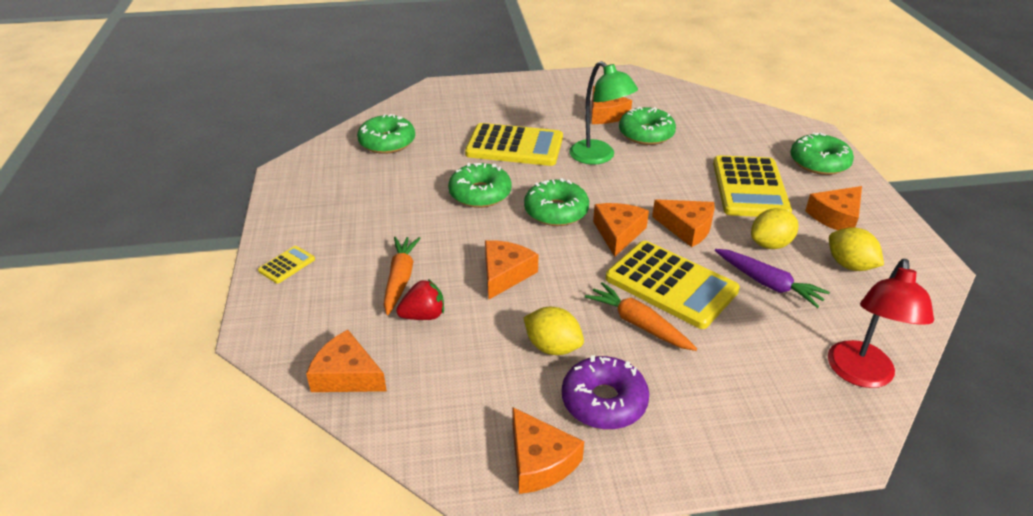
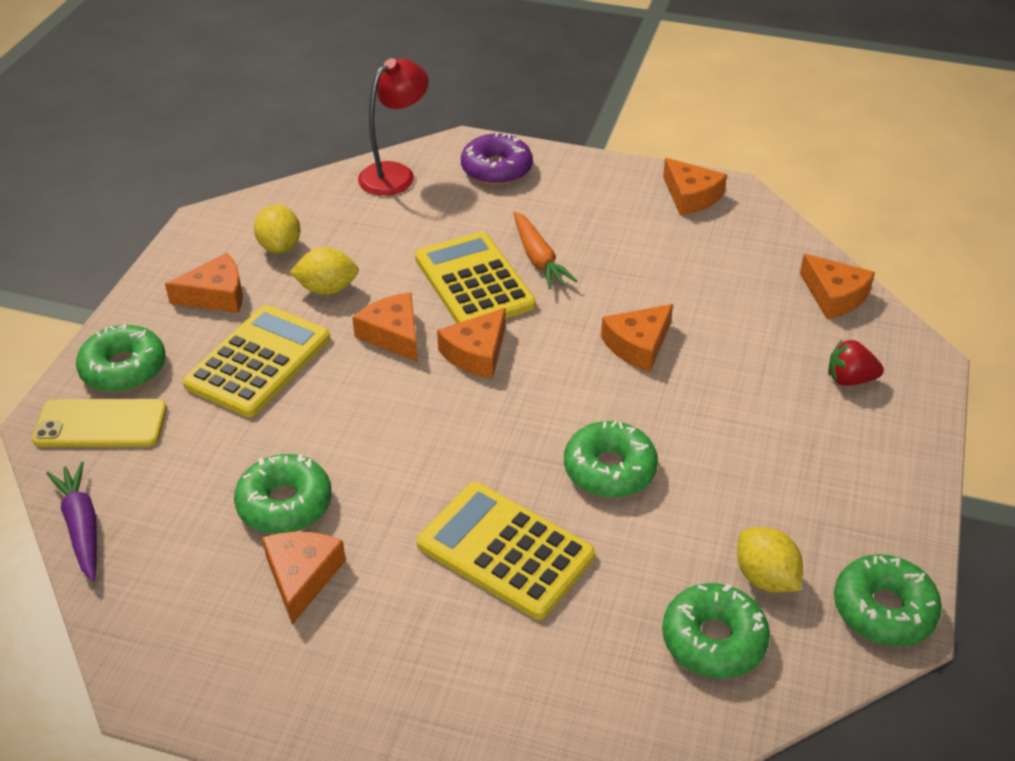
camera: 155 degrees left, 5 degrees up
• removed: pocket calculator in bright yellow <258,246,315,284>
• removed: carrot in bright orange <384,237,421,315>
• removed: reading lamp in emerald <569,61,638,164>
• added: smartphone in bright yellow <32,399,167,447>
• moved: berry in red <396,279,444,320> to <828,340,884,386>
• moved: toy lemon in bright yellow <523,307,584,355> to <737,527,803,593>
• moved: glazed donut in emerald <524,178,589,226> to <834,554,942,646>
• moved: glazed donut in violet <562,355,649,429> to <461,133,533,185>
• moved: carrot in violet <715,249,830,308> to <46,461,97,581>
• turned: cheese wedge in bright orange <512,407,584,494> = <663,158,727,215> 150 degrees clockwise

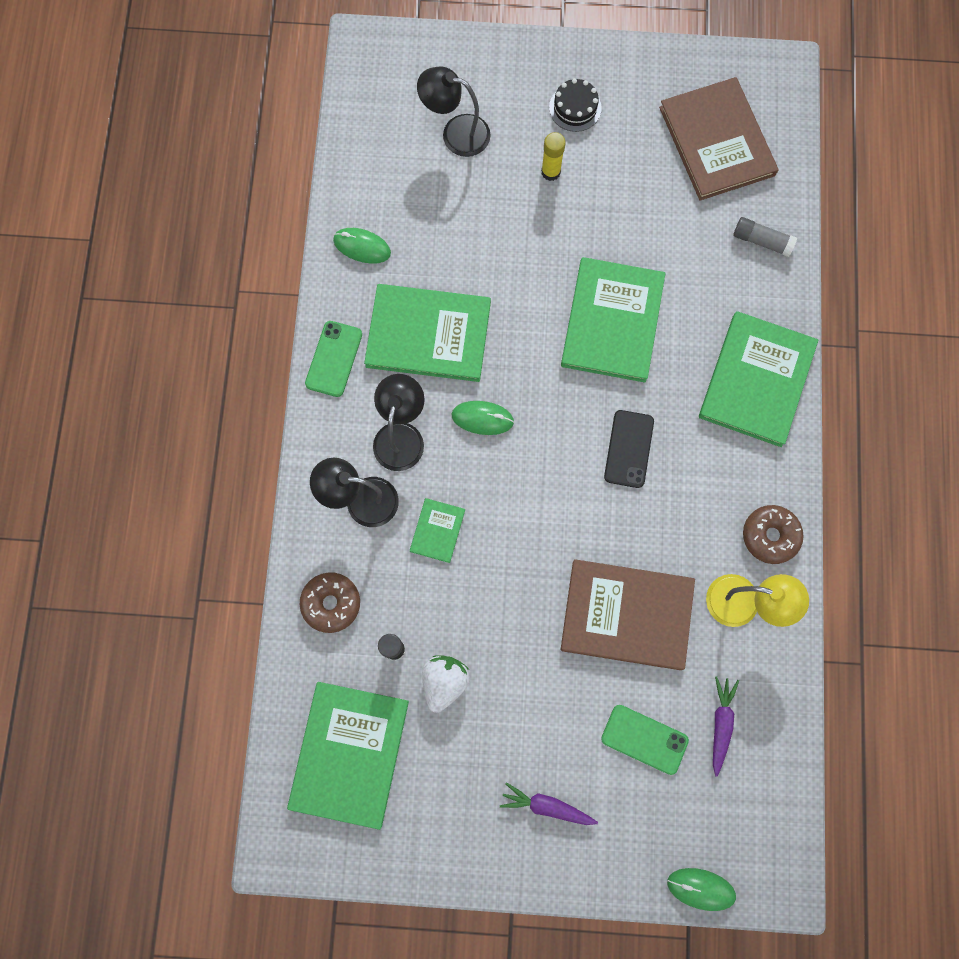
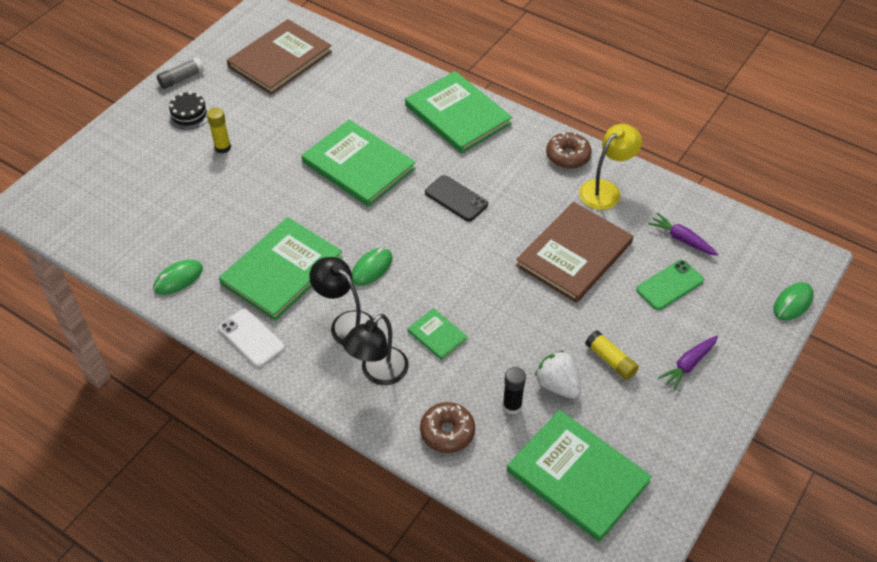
camera: 60 degrees left, 25 degrees down
• removed: reading lamp in ebony <417,66,491,157>
• added: glue stick in bright yellow <585,330,639,380>
• moved: glue stick in grey <733,217,797,257> to <157,57,204,89>
• recoloured: smartphone in emerald <305,321,362,397> to smartphone in pure white <219,309,285,367>
• turned: book in brown <659,77,779,201> = <227,19,332,95> 60 degrees counterclockwise

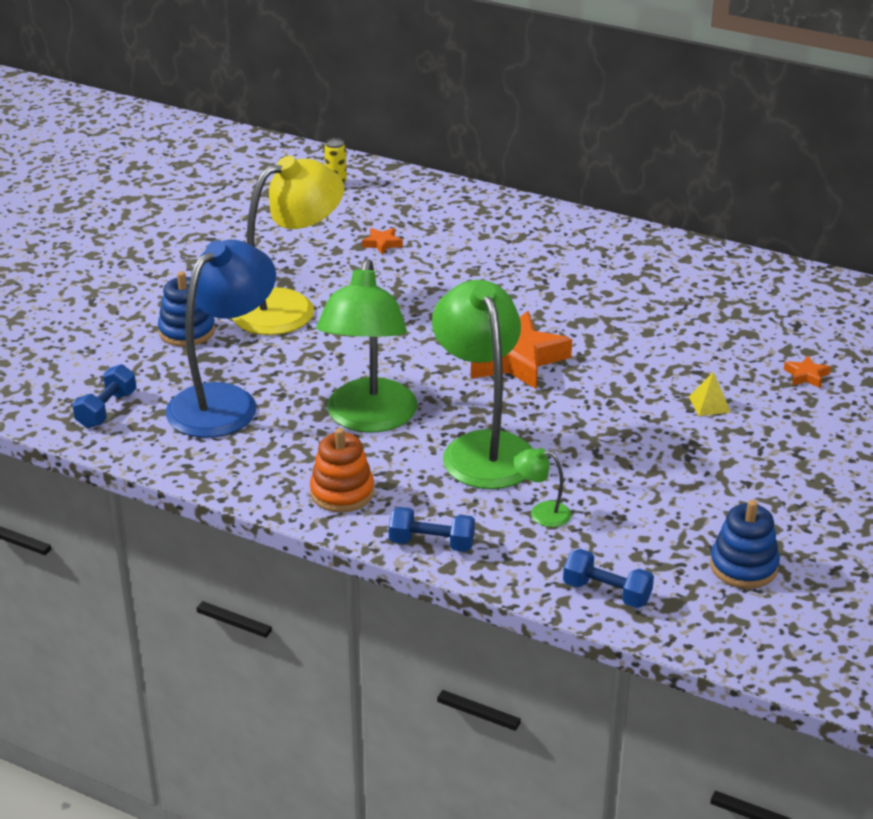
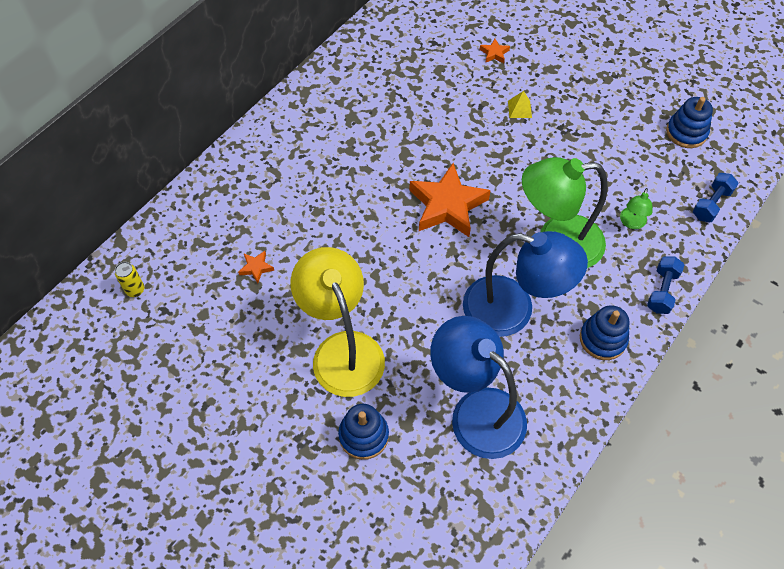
camera: 80 degrees left, 25 degrees up
• removed: hand weight in royal blue <73,364,137,428>
• recoloured: stacking toy in bright orange <310,428,374,513> to stacking toy in royal blue <580,305,630,360>
• recoloured: reading lamp in emerald <316,259,417,432> to reading lamp in royal blue <463,231,588,337>

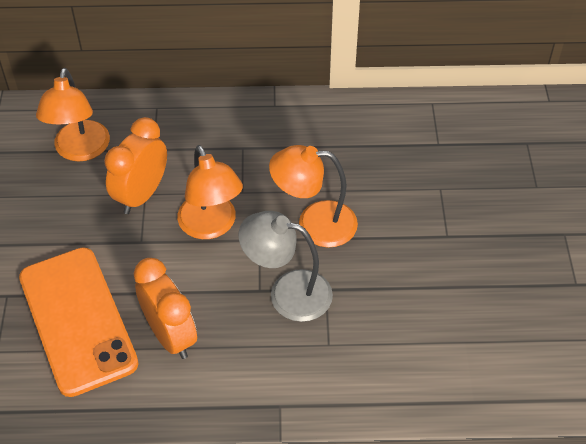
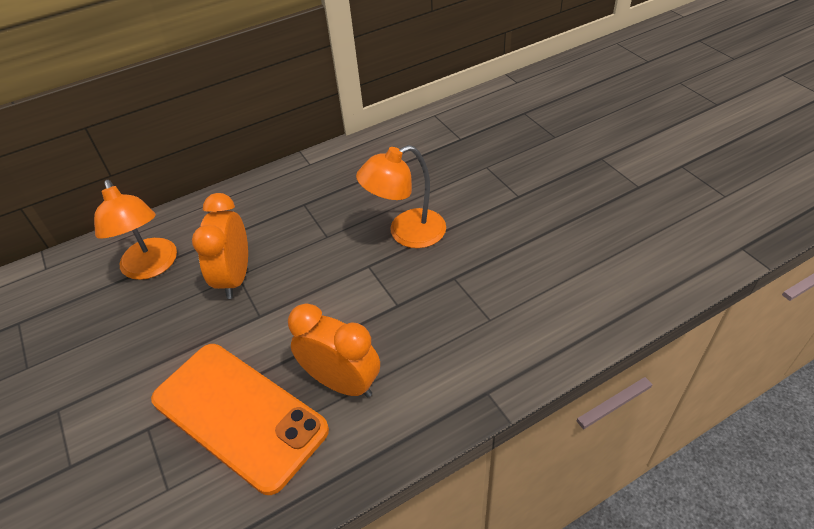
camera: 25 degrees left, 5 degrees down
• removed: reading lamp in bright orange <177,145,243,239>
• removed: reading lamp in grey <239,211,333,322>

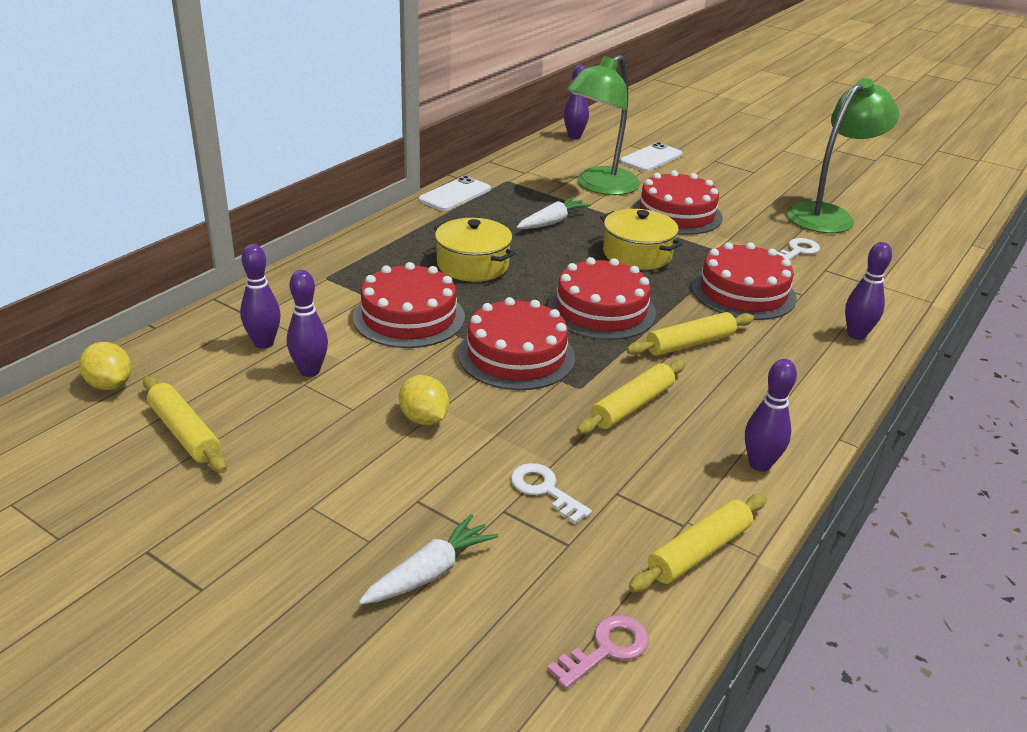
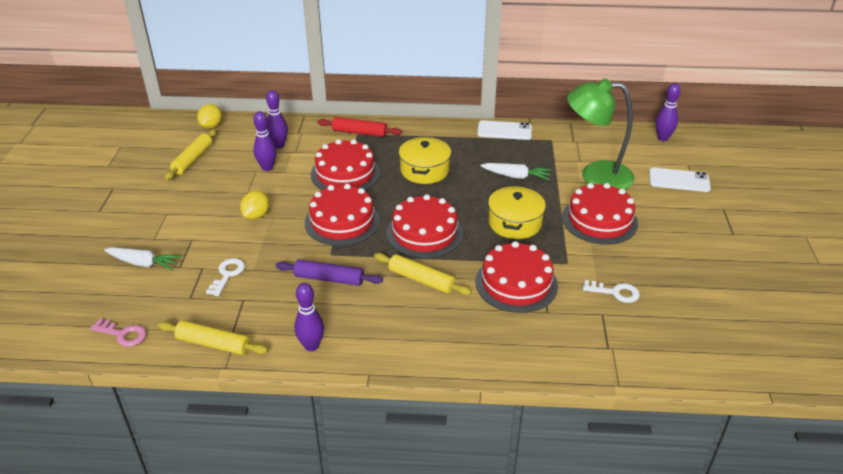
camera: 60 degrees right, 5 degrees up
• removed: reading lamp in emerald <787,78,899,233>
• removed: skittle in violet <845,242,892,340>
• added: rolling pin in red <317,117,402,137>
• recoloured: rolling pin in bright yellow <576,359,686,435> to rolling pin in violet <276,259,383,286>

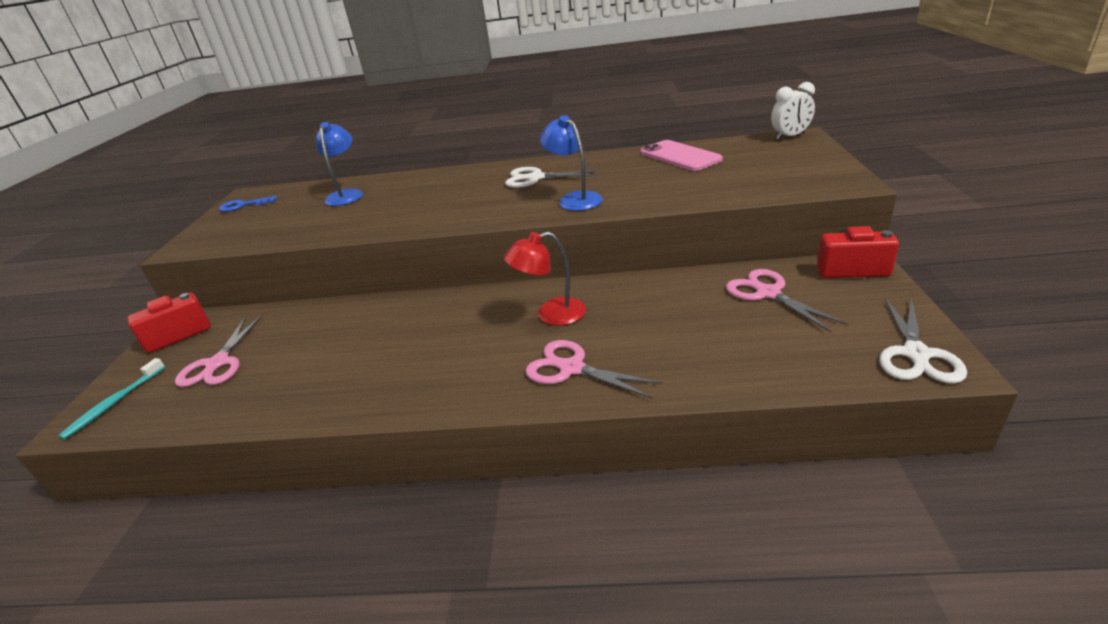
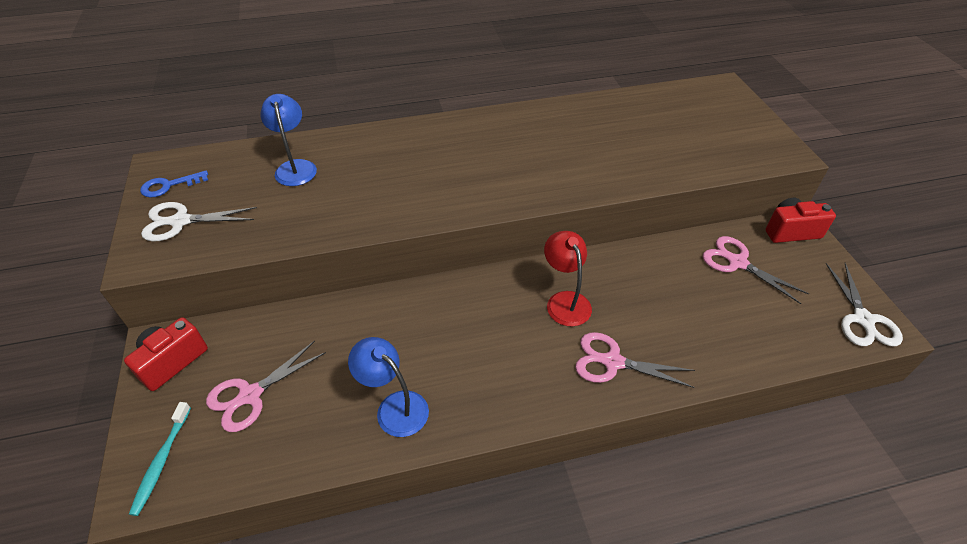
camera: 20 degrees left, 15 degrees up
• removed: smartphone in rosy <640,140,723,171>
• removed: clock in pure white <771,82,815,140>
• moved: scissors in pure white <505,167,600,188> to <141,202,257,242>
• moved: reading lamp in royal blue <540,115,603,211> to <348,337,429,437>
• turned: scissors in rosy <175,314,263,387> = <206,341,326,432> 60 degrees clockwise
• turned: reading lamp in red <504,231,586,326> = <544,231,592,327> 105 degrees clockwise

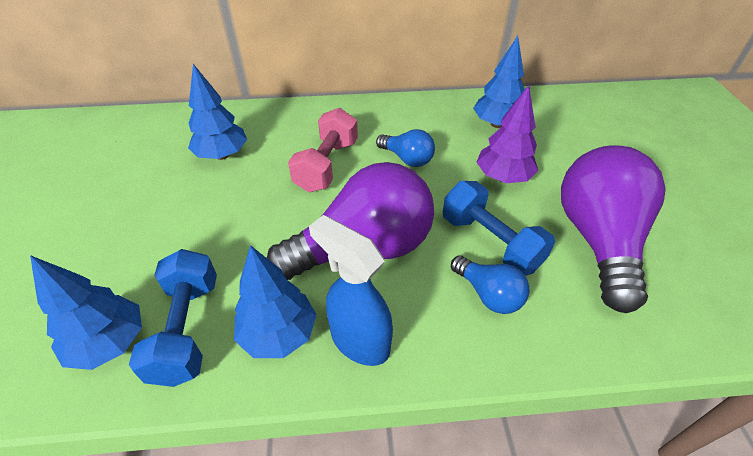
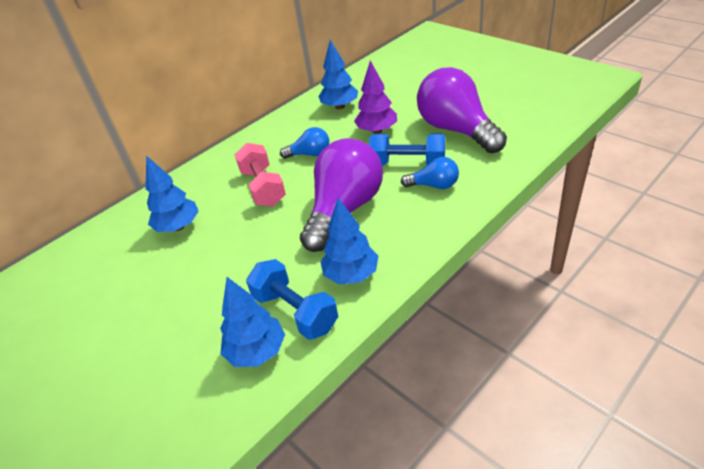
camera: 35 degrees left, 5 degrees down
• removed: sprayer in royal blue <309,215,393,366>

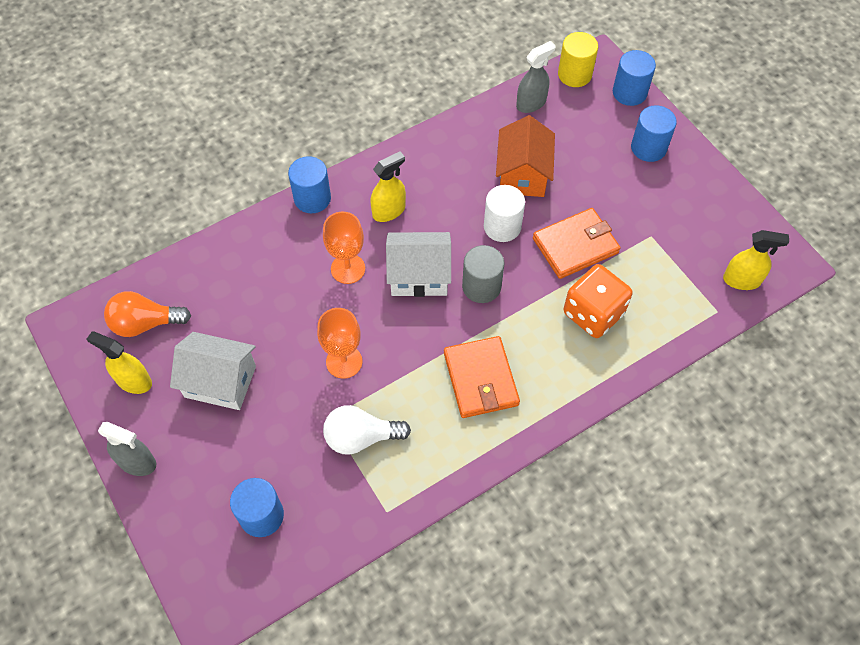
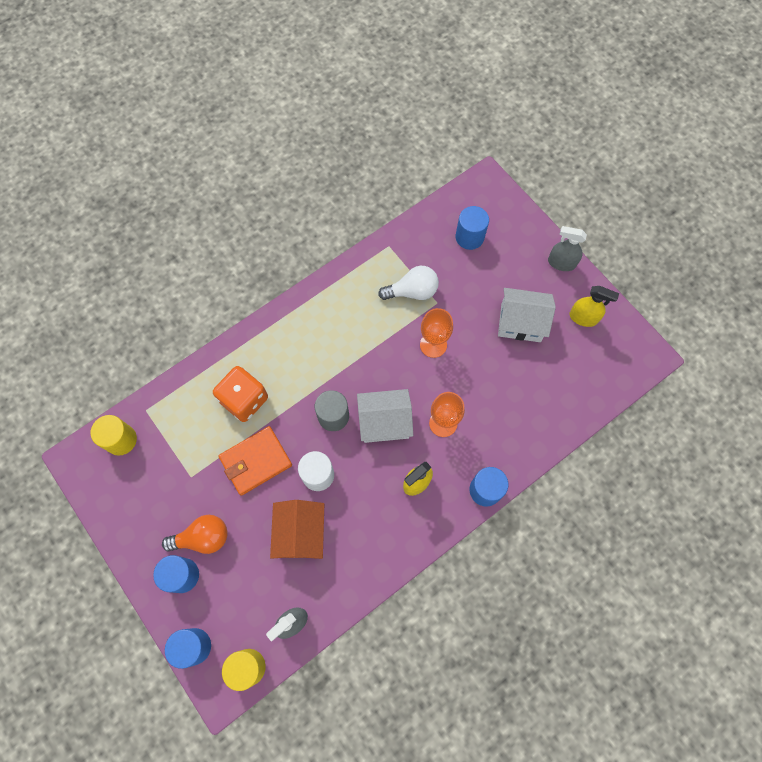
camera: 175 degrees right, 10 degrees up
• removed: card wallet in bright orange <444,336,520,418>
• moved: lightbulb in bright orange <104,291,191,337> to <162,515,228,554>
• replaced: sprayer in bright yellow <723,230,789,290> to solid cylinder in bright yellow <91,415,137,455>

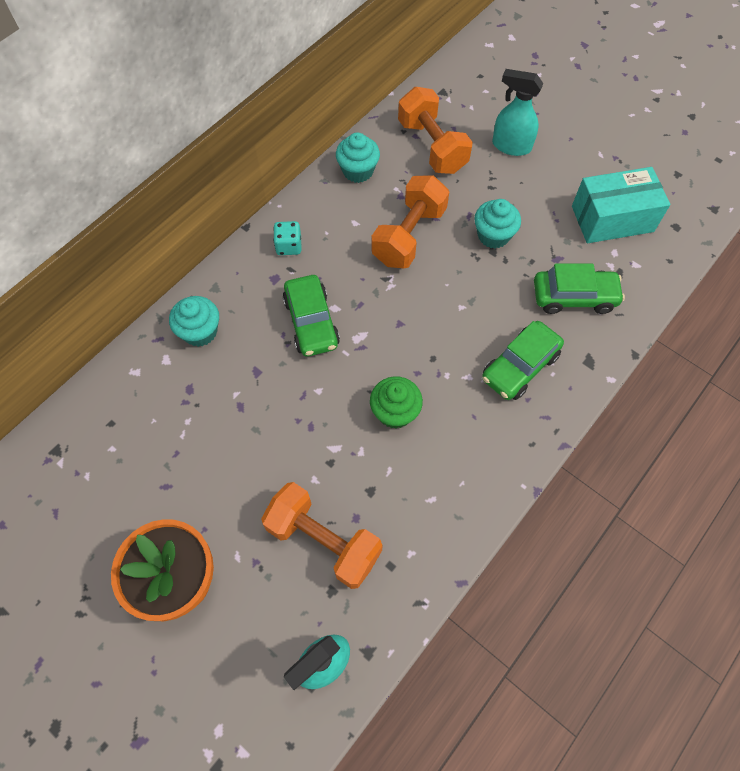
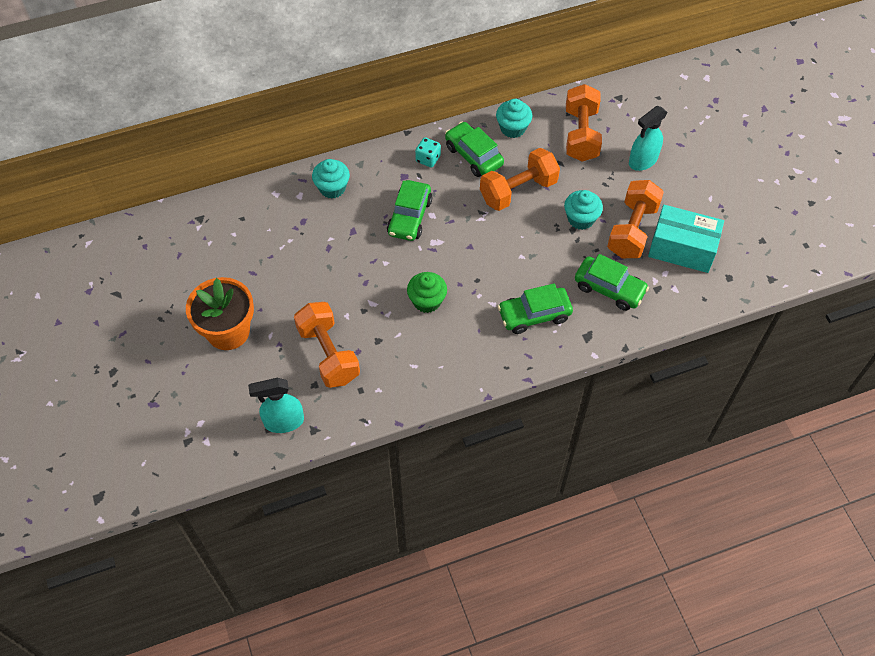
camera: 30 degrees right, 5 degrees down
• added: automobile in emerald <445,122,504,177>
• added: hand weight in bright orange <607,180,664,258>
• turned: sprayer in aqua <492,69,543,156> = <629,106,667,171> 90 degrees counterclockwise

